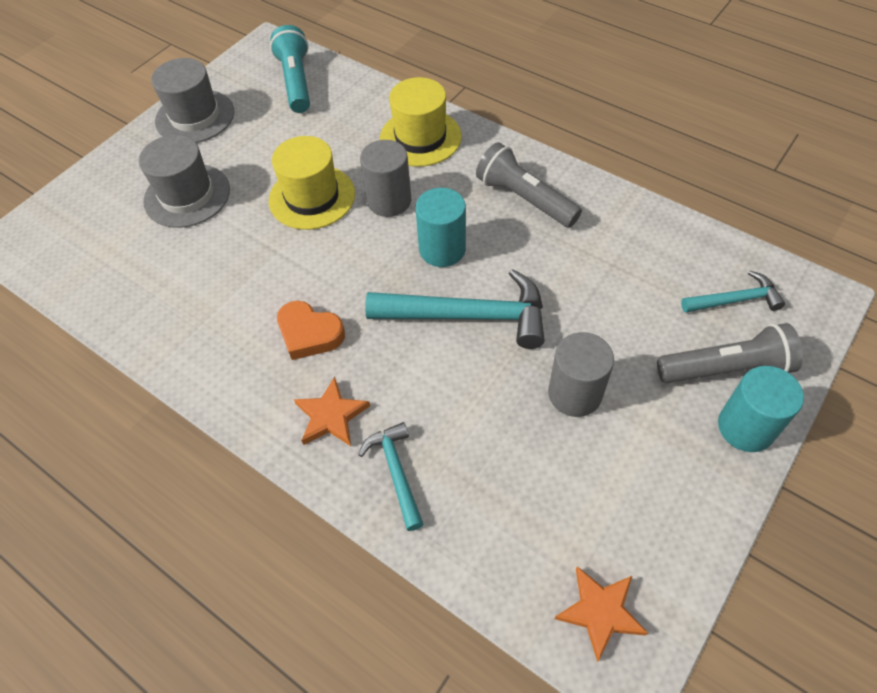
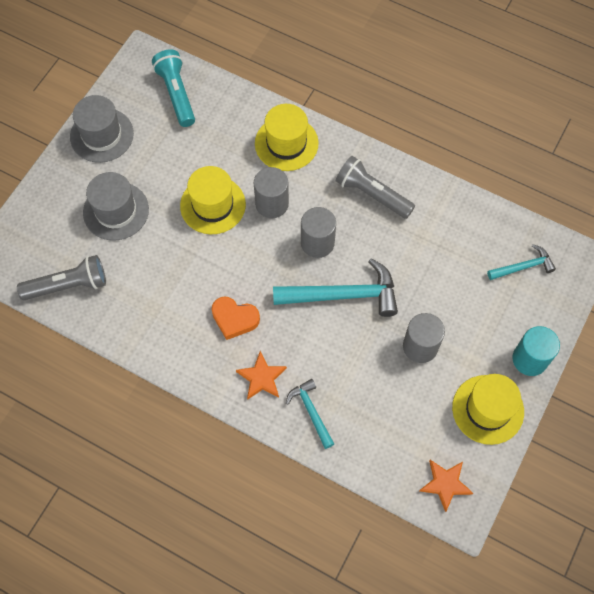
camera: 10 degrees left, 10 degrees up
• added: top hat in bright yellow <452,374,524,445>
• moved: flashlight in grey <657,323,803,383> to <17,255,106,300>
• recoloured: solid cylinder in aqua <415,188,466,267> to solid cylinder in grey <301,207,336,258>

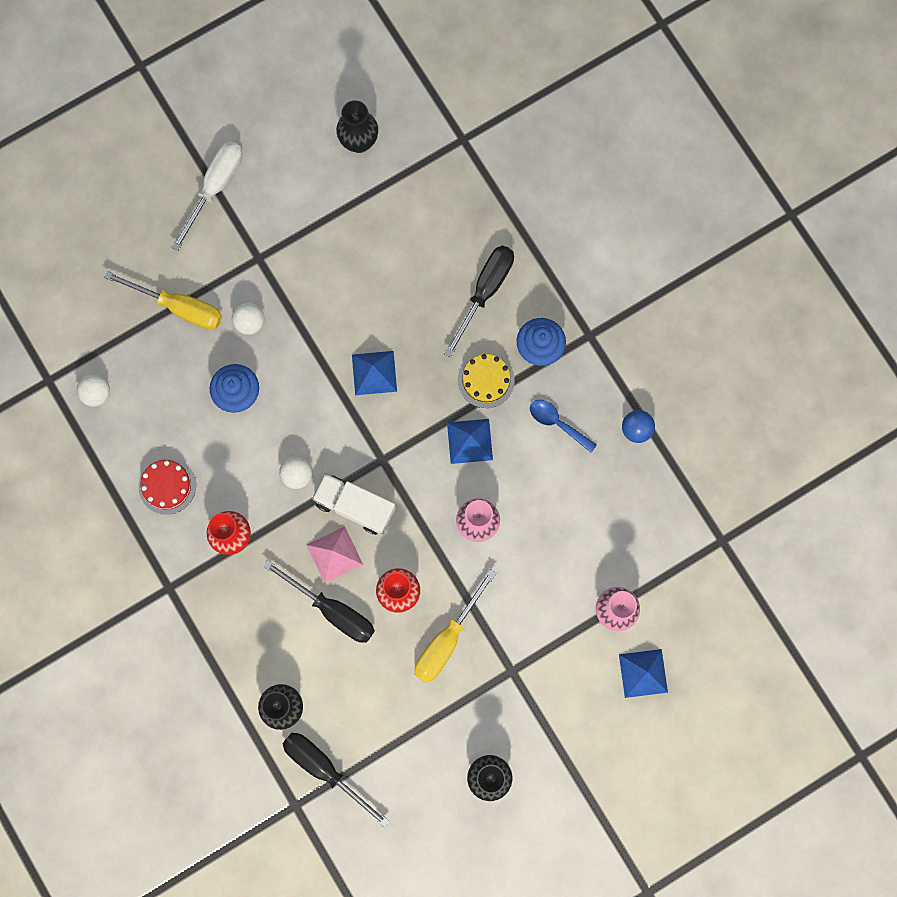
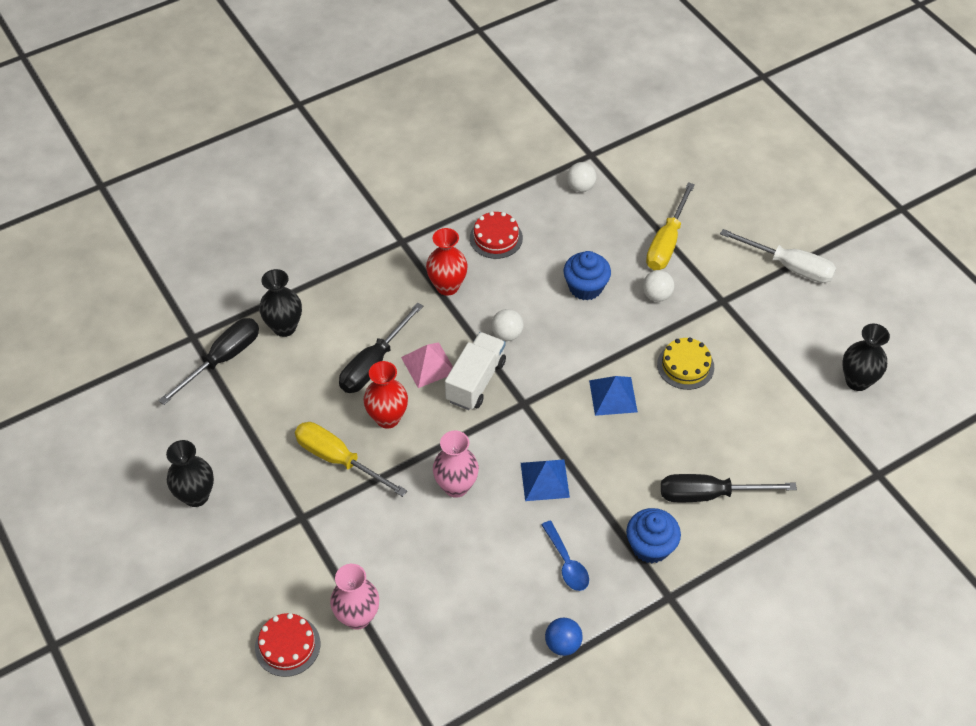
camera: 90 degrees right, 25 degrees down
• moved: layer cake in bright yellow <458,352,515,408> to <657,337,714,390>
• replaced: pyramid shape in royal blue <619,649,668,698> to layer cake in red <255,613,320,677>
• turned: hand screwdriver in ebony <444,246,514,357> = <661,474,797,502> 150 degrees clockwise
• turned: tablespoon in royal blue <530,400,597,453> = <541,521,589,591> 120 degrees clockwise

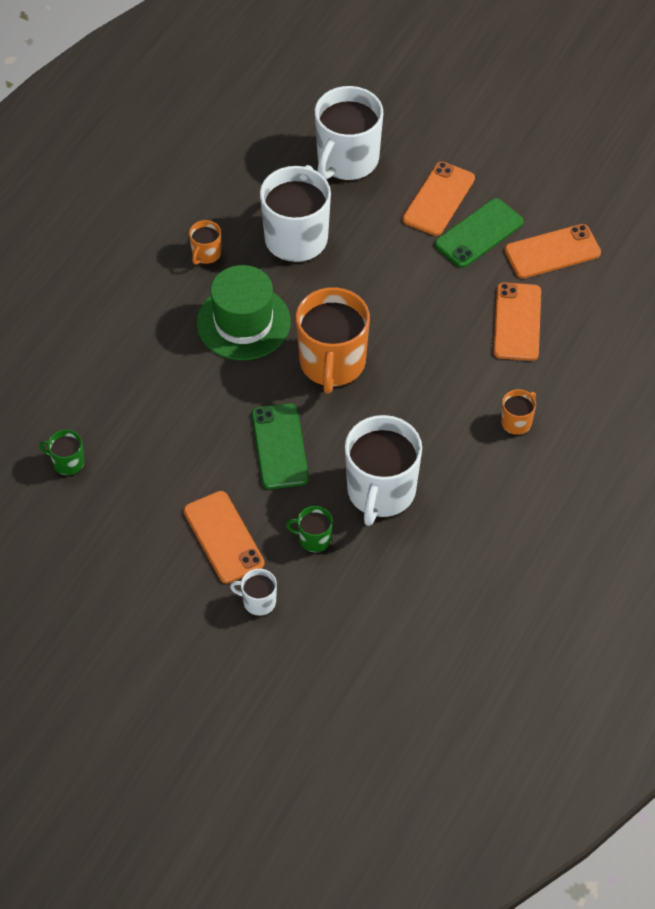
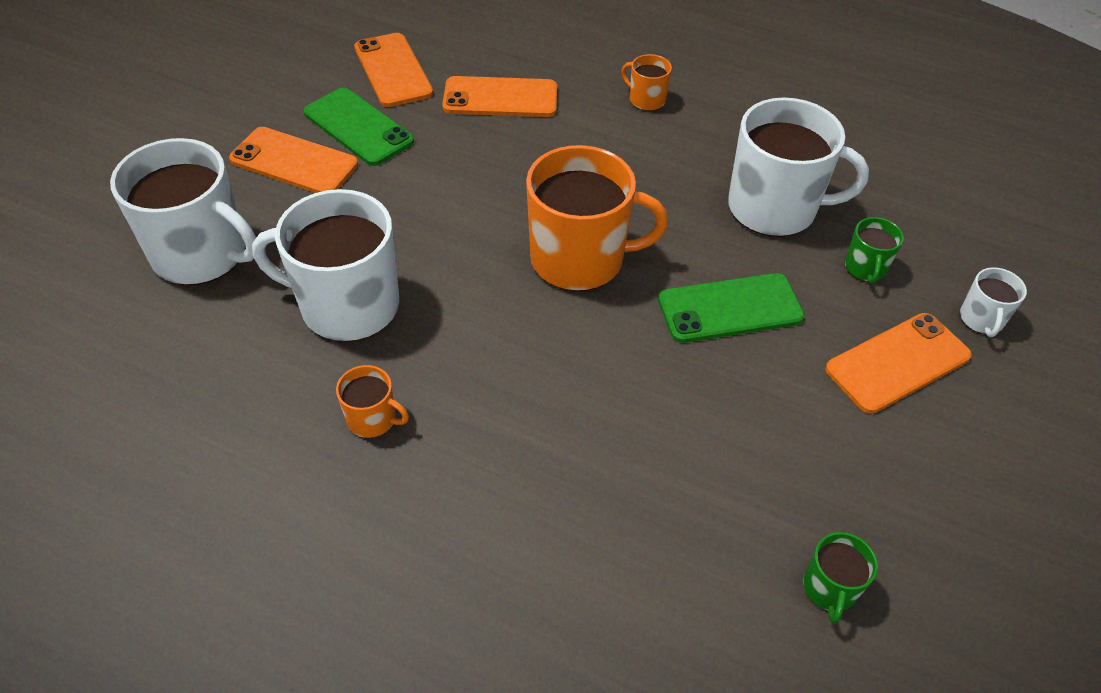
camera: 95 degrees left, 5 degrees down
• removed: top hat in emerald <197,265,291,360>

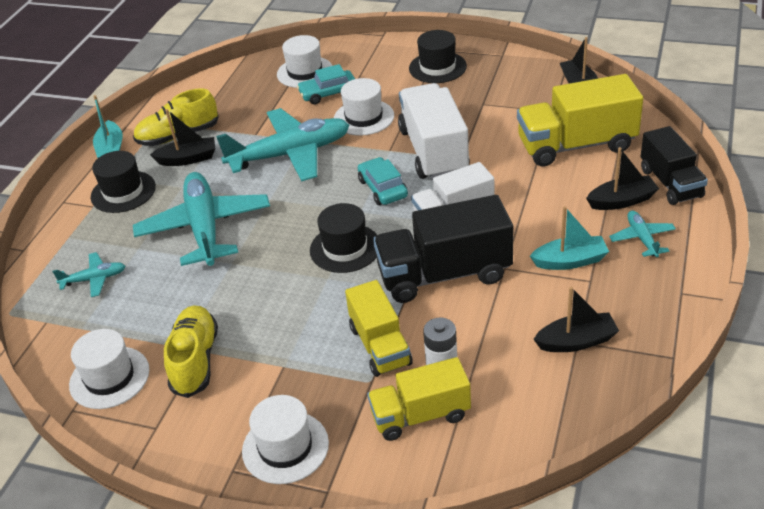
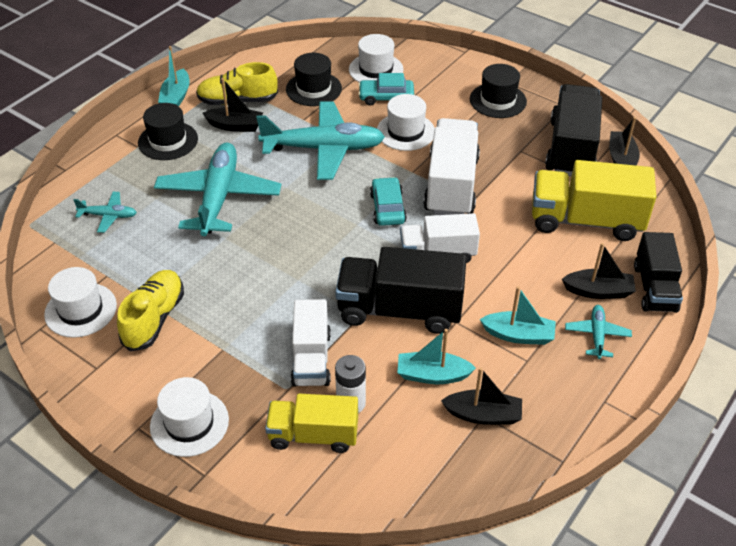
camera: 15 degrees right, 5 degrees up
• added: toy boat in aqua <397,329,476,384>
• added: lorry in ebony <545,84,602,176>
• moved: top hat in ebony <310,203,377,273> to <286,53,342,106>
• recoloured: lorry in bright yellow <345,280,413,377> to lorry in pure white <291,299,331,387>

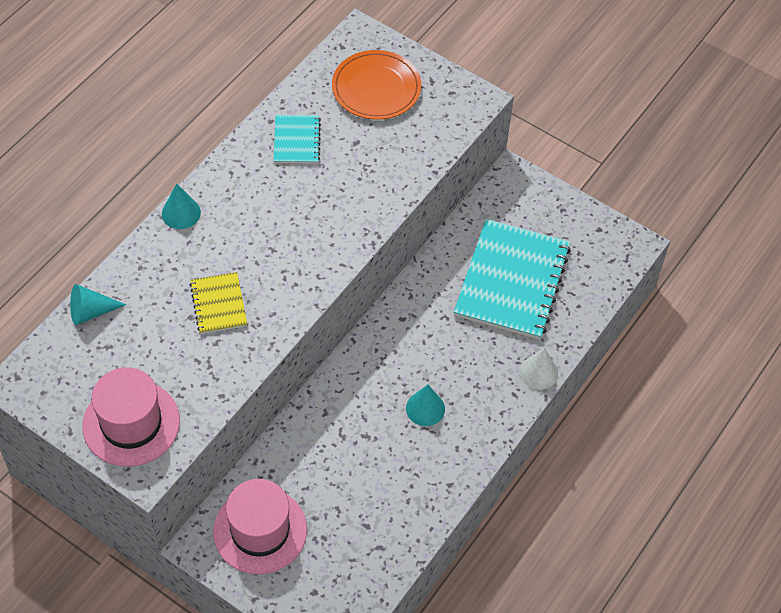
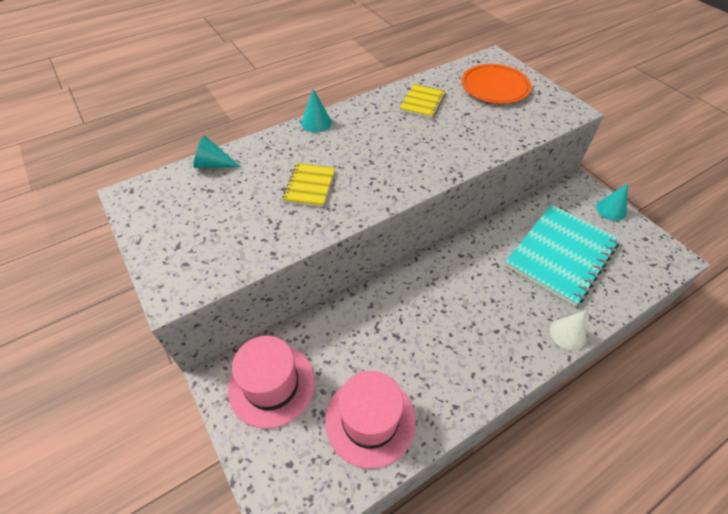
camera: 25 degrees right, 5 degrees down
• moved: top hat in rosy <82,367,180,467> to <325,371,416,469>
• moved: cone shape in aqua <406,385,445,426> to <596,183,628,221>
• recoloured: notebook in aqua <274,115,321,164> to notebook in bright yellow <399,84,446,118>

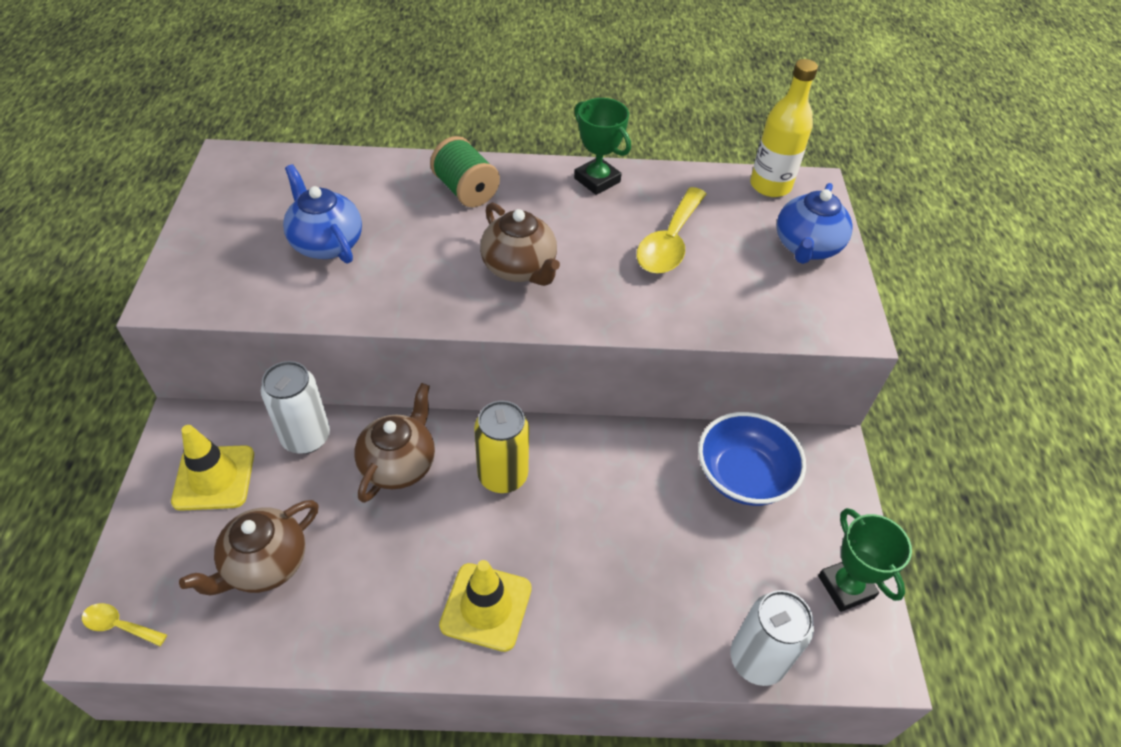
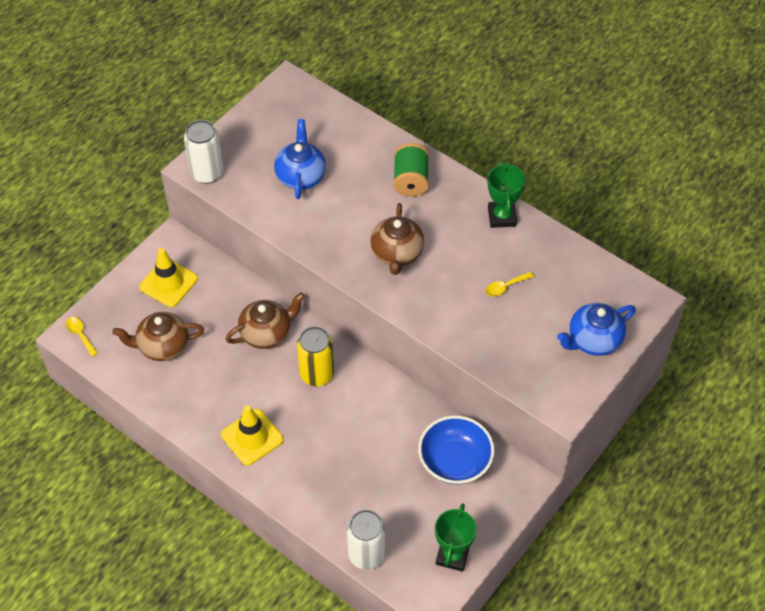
camera: 40 degrees right, 5 degrees up
• removed: drink bottle in bright yellow <750,59,818,197>
• moved: can in pure white <261,361,330,454> to <184,120,224,184>
• resized: tablespoon in bright yellow <637,187,706,273> = <486,271,534,297> x0.50

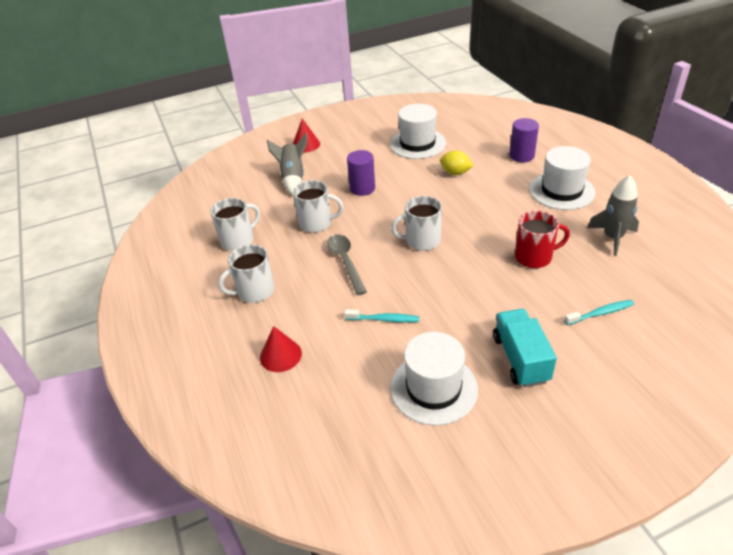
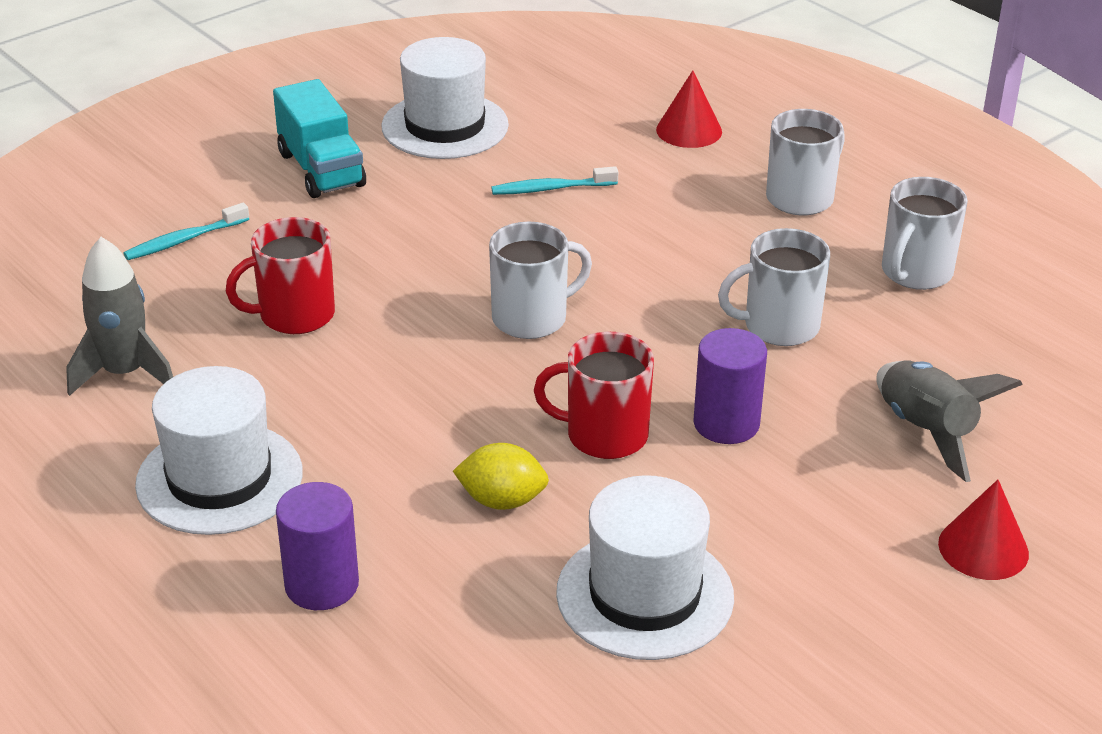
camera: 160 degrees right, 5 degrees down
• removed: tablespoon in grey <327,234,367,295>
• added: tea mug in red <534,332,654,459>

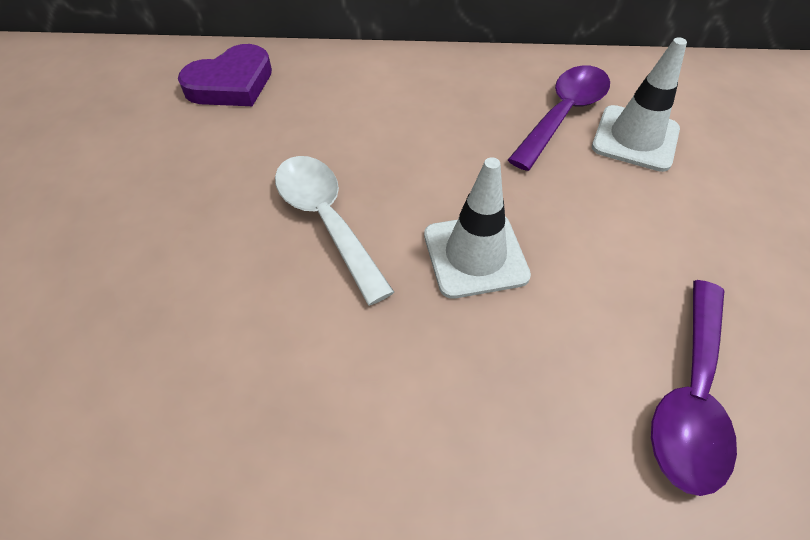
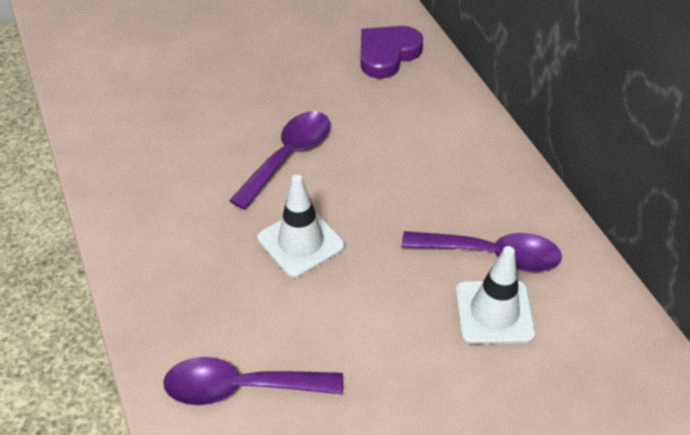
camera: 65 degrees right, 5 degrees down
• recoloured: tablespoon in pure white <275,156,394,305> to tablespoon in violet <229,111,330,210>
• turned: love heart in violet <178,44,272,106> = <360,26,423,79> 105 degrees clockwise

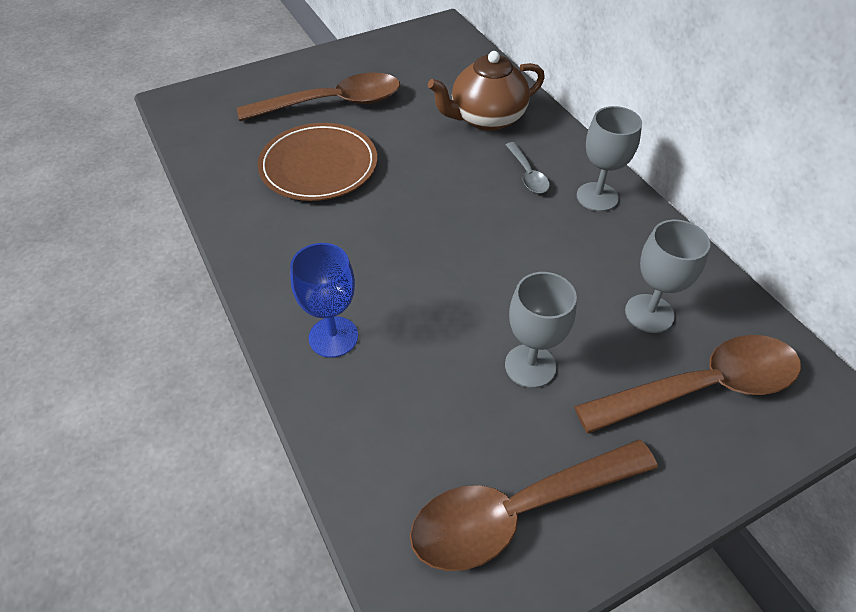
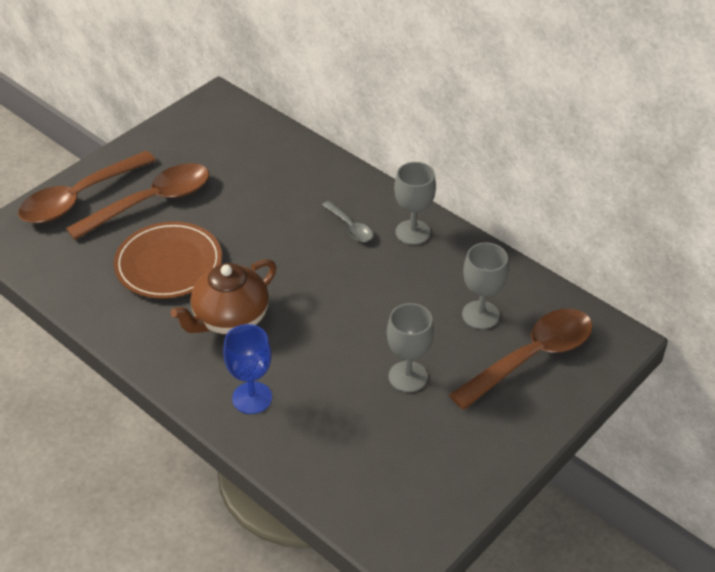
camera: 20 degrees left, 5 degrees down
• moved: tablespoon in brown <410,440,658,571> to <18,151,156,223>
• moved: teapot in brown <428,51,545,131> to <171,259,276,335>

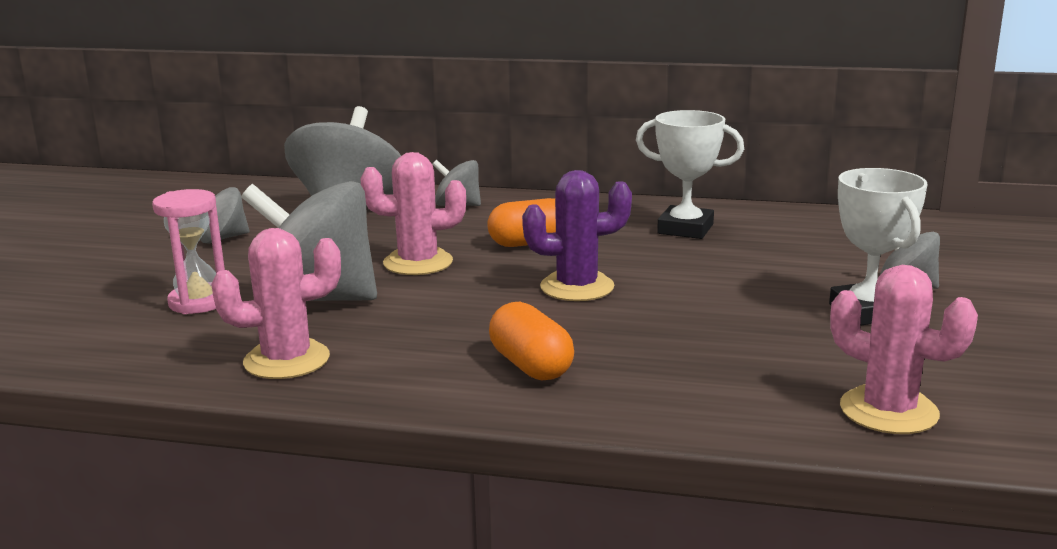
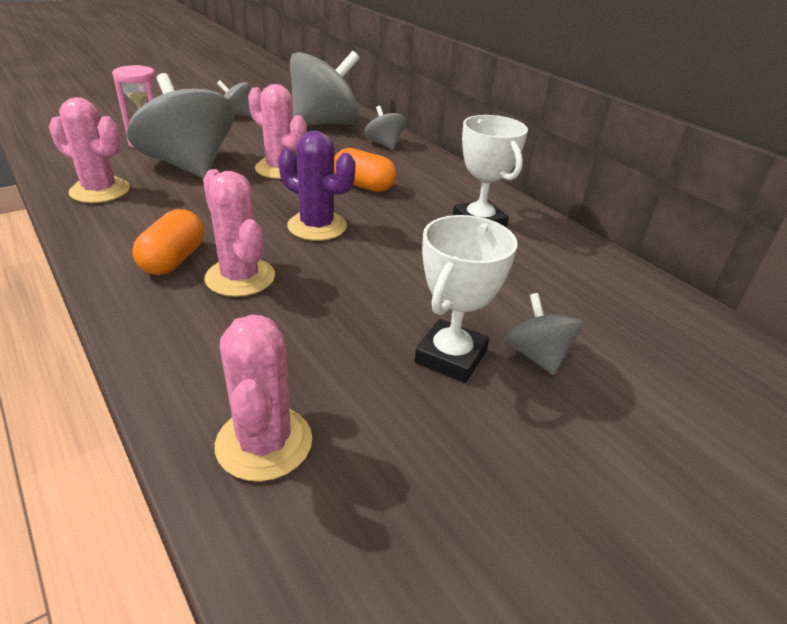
camera: 40 degrees right, 15 degrees up
• added: saguaro cactus in rosy <203,169,275,297>

